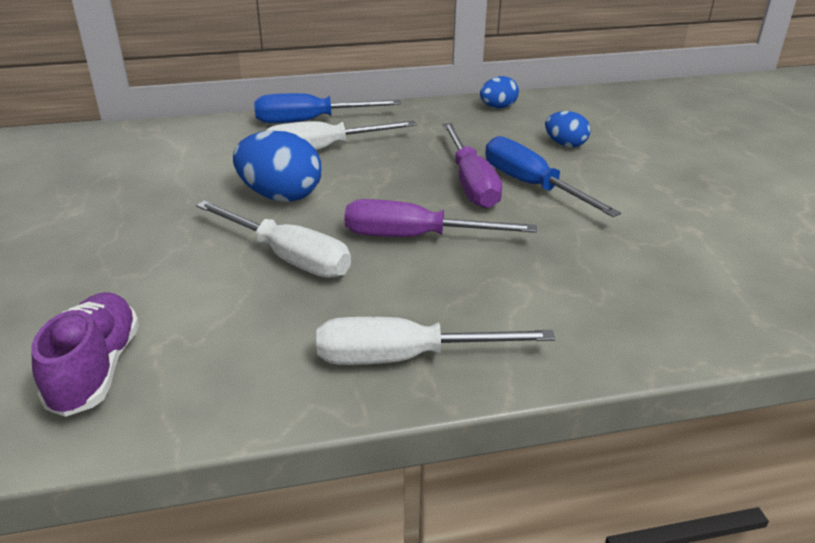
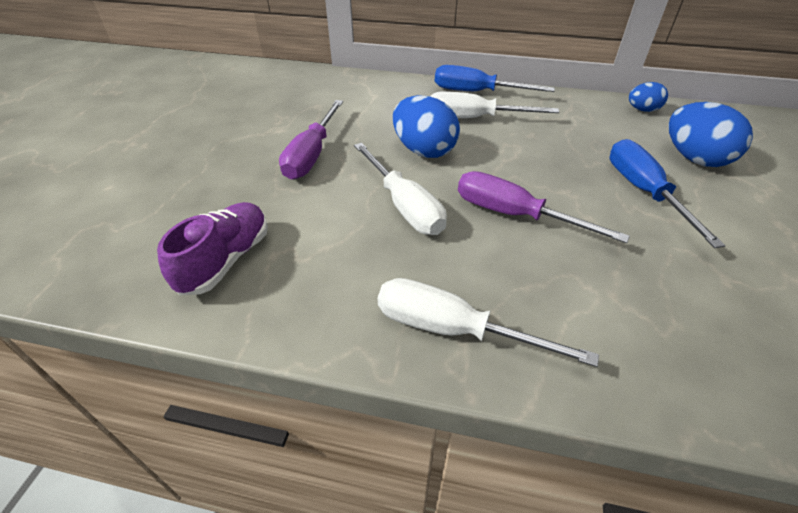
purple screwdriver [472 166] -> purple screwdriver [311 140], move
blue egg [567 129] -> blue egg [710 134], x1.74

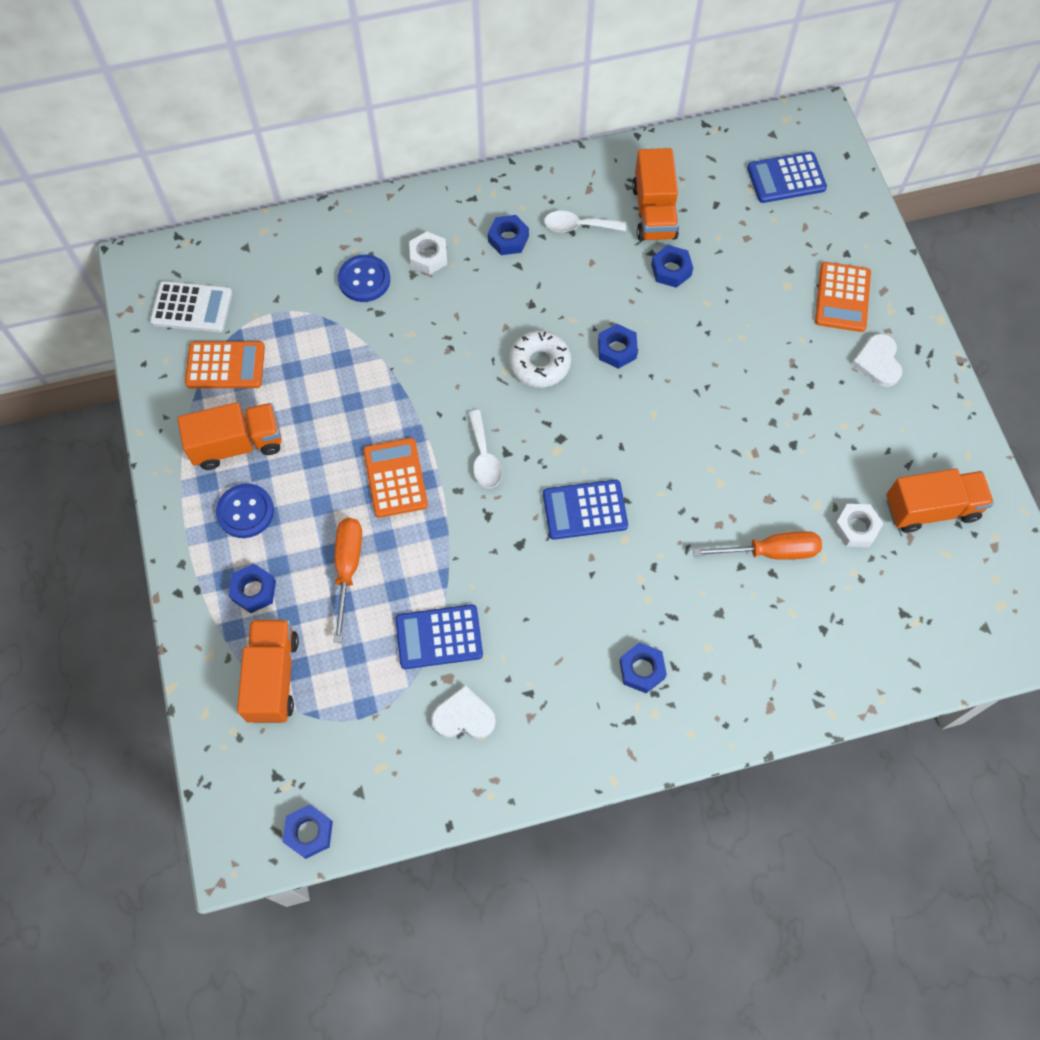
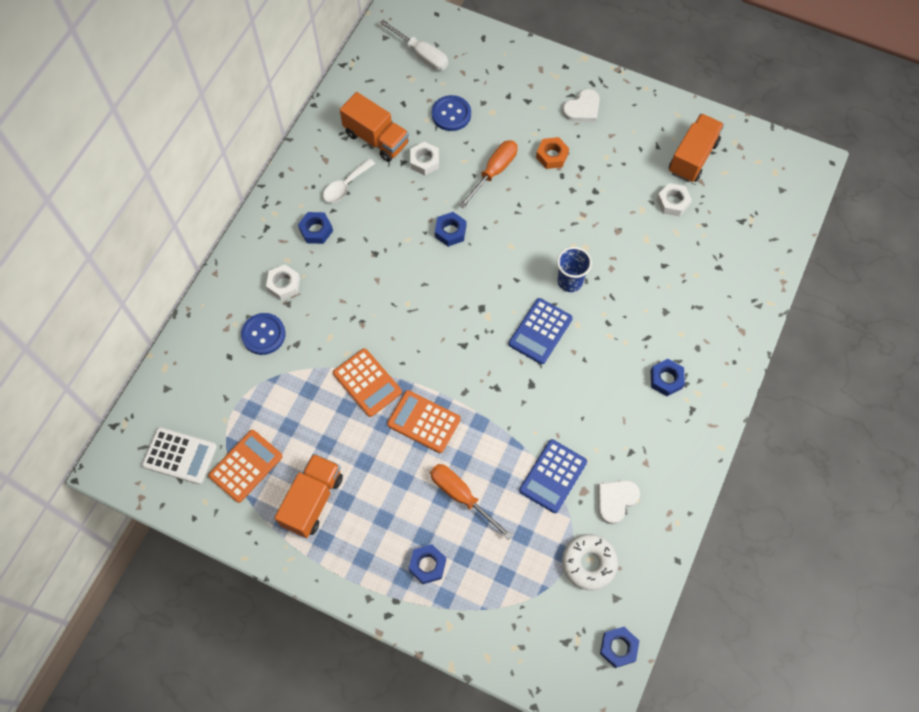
white calculator [191 306] -> white calculator [179 455], 60 degrees clockwise
blue button [245 510] -> blue button [451 113], move
orange truck [268 671] -> none
white spoon [485 449] -> none
white donut [540 359] -> white donut [590 562], move
blue nut [672 266] -> white nut [424 158]
orange screwdriver [757 545] -> orange screwdriver [488 174], move
blue calculator [787 177] -> white screwdriver [414 45]
orange calculator [843 297] -> orange calculator [367 382], move
white heart [877 360] -> white heart [581 105], 75 degrees counterclockwise
none -> orange nut [552 153]
none -> blue cup [574 269]

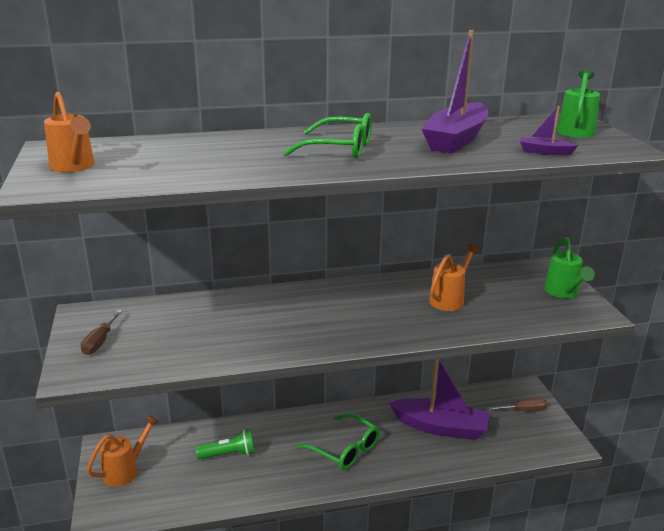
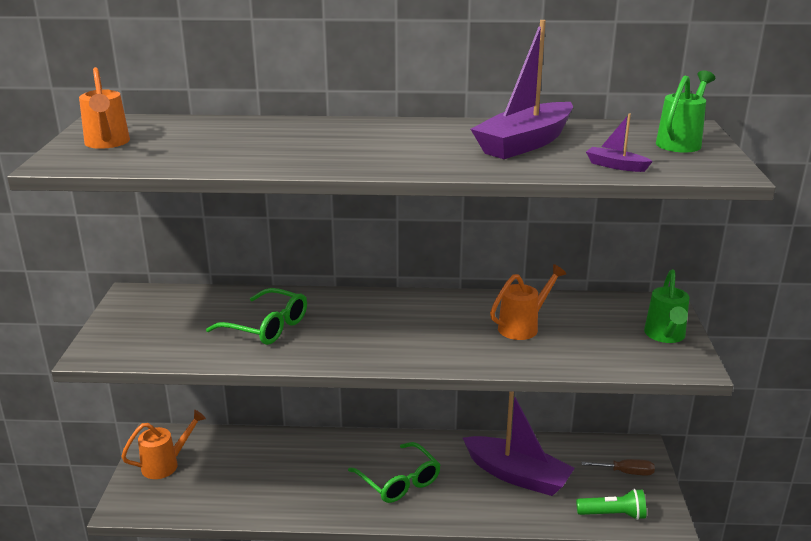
brown screwdriver [101 332] -> none
green flashlight [225 444] -> green flashlight [611 504], move
green glasses [328 136] -> green glasses [256 316], move

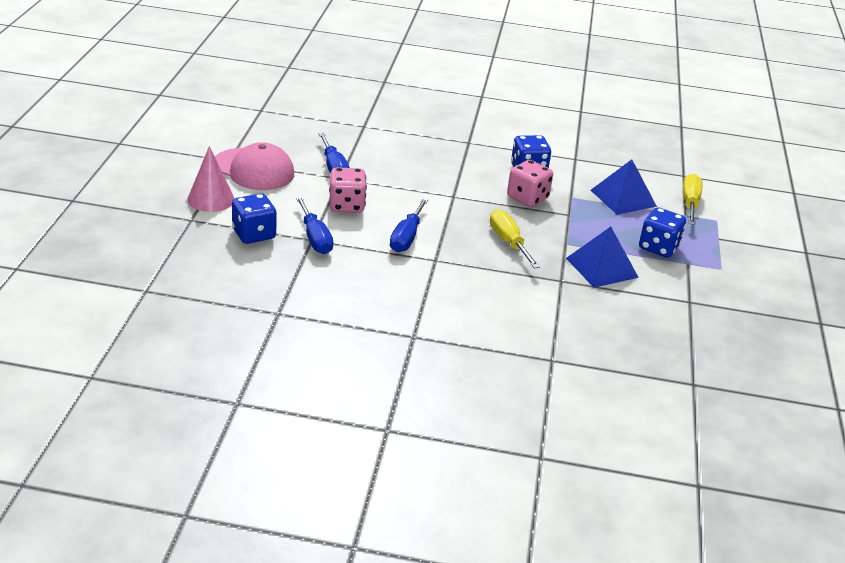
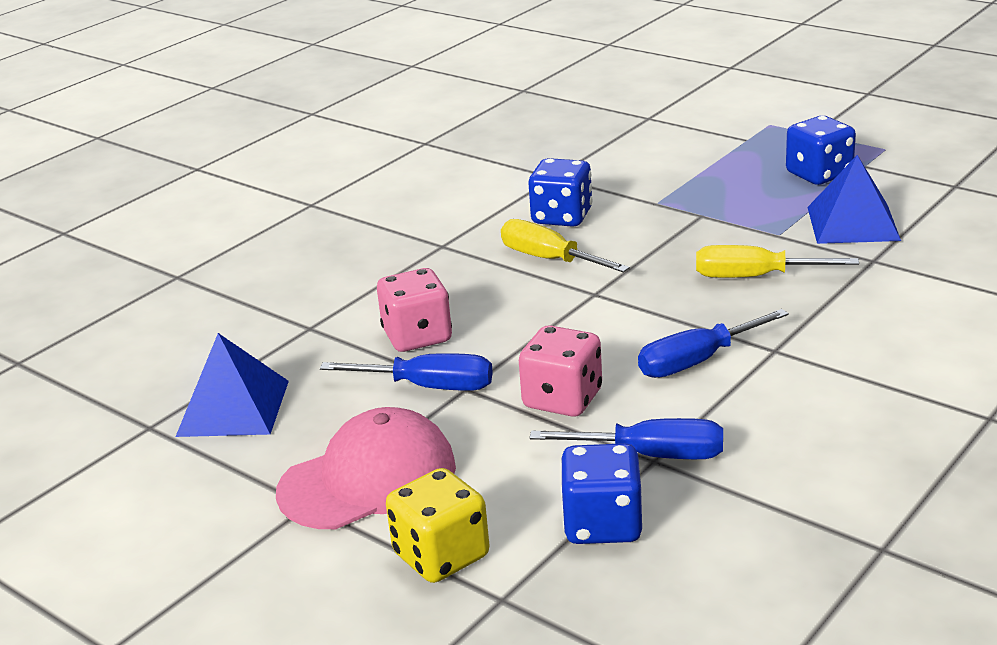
pink cone [211 179] -> yellow dice [437 525]
blue screwdriver [409 225] -> blue screwdriver [713 343], 105 degrees clockwise
pink dice [530 183] -> pink dice [414 310], move
blue pyramid [624 187] -> blue pyramid [232 385], move
yellow screwdriver [693 199] -> yellow screwdriver [565 245], move

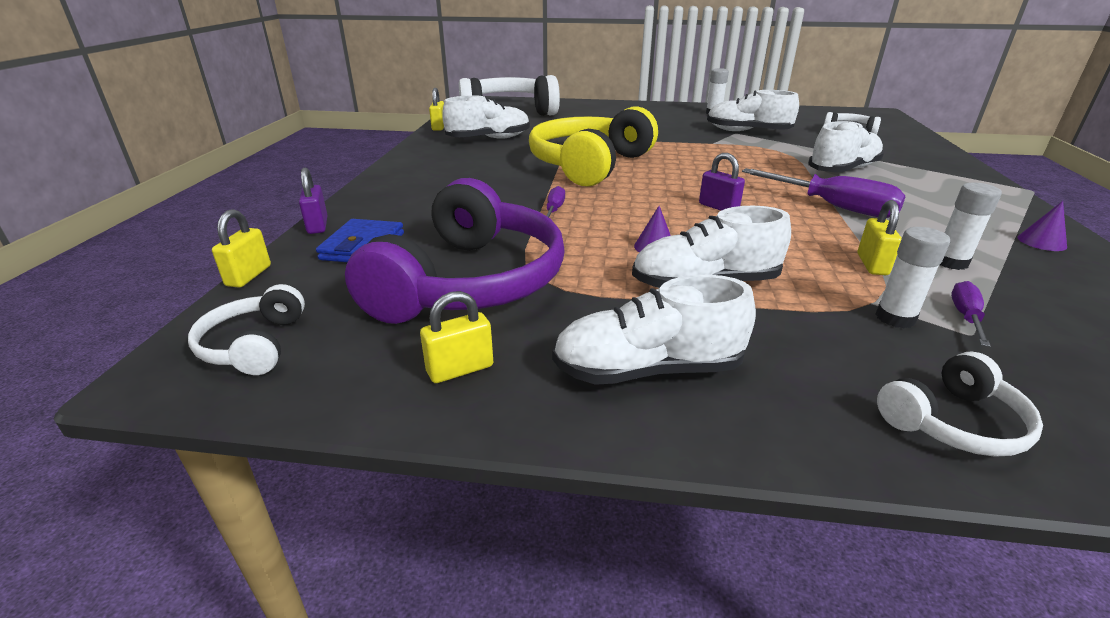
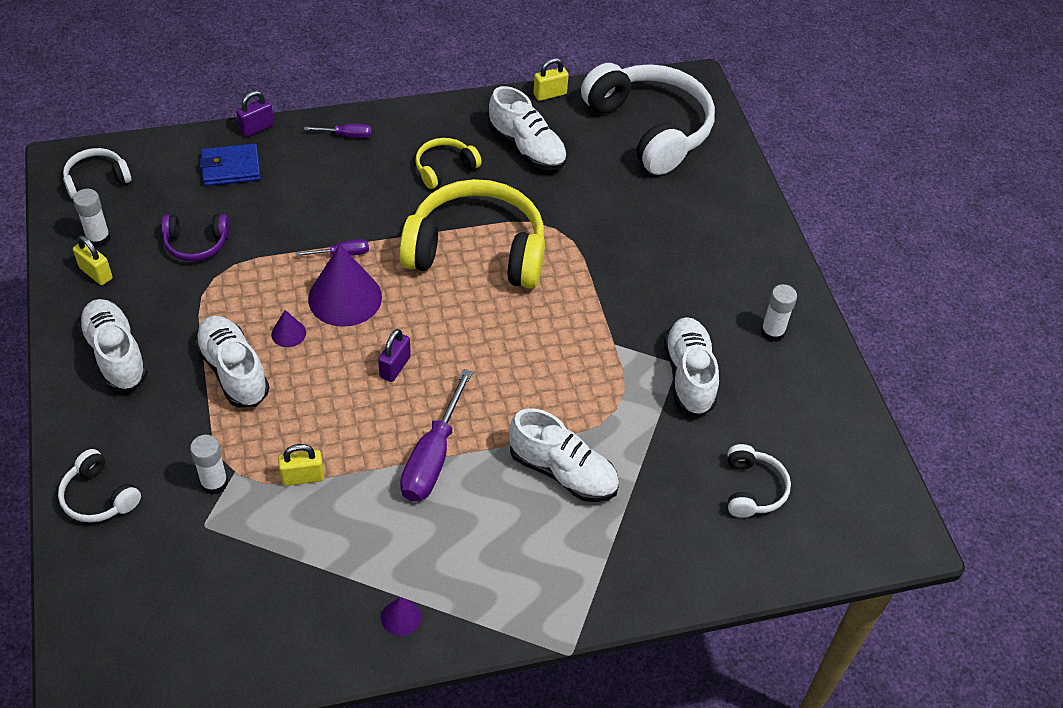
yellow padlock [241 248] -> none
purple headphones [455 251] -> purple headphones [195 237], x0.46
white glue stick [971 226] -> white glue stick [92 218], move
purple screwdriver [971 314] -> purple screwdriver [338 131], move
none -> purple cone [345 285]
none -> yellow headphones [448 163]

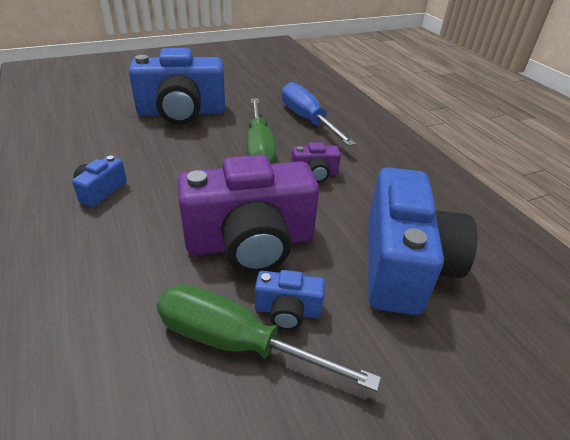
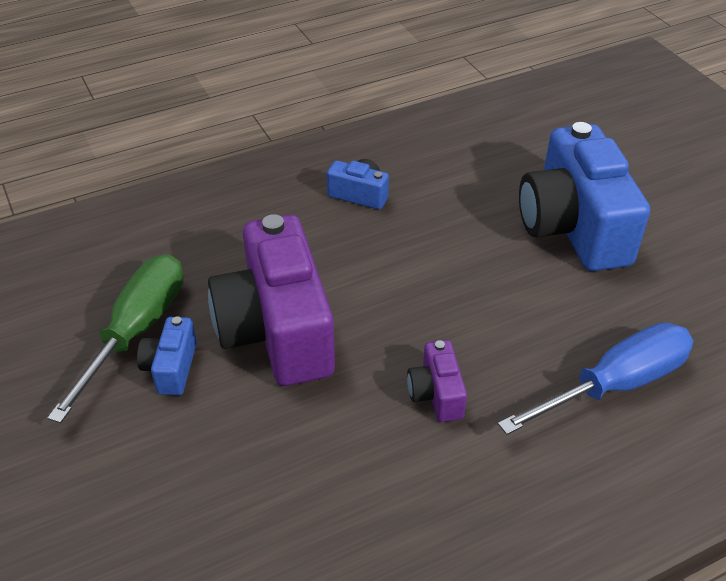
green screwdriver [262 131] -> none
blue camera [422 241] -> none

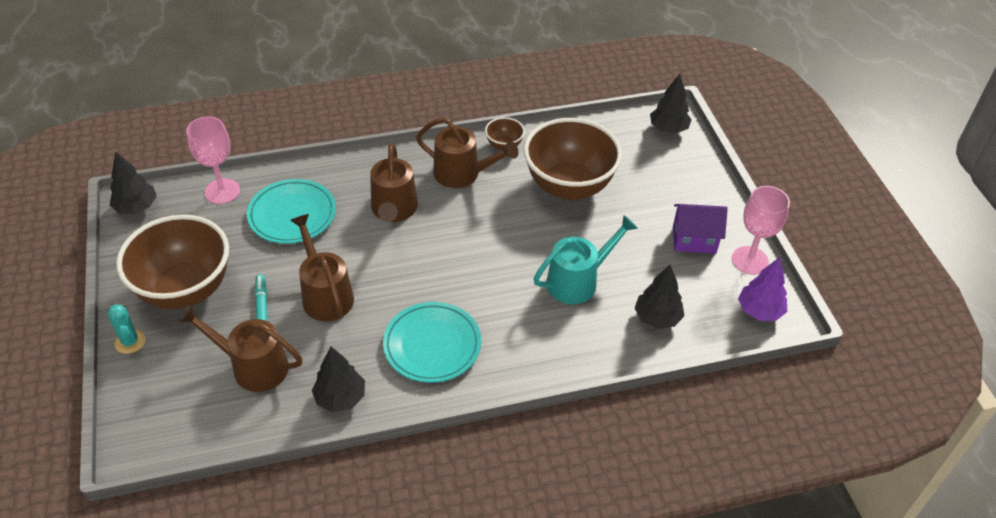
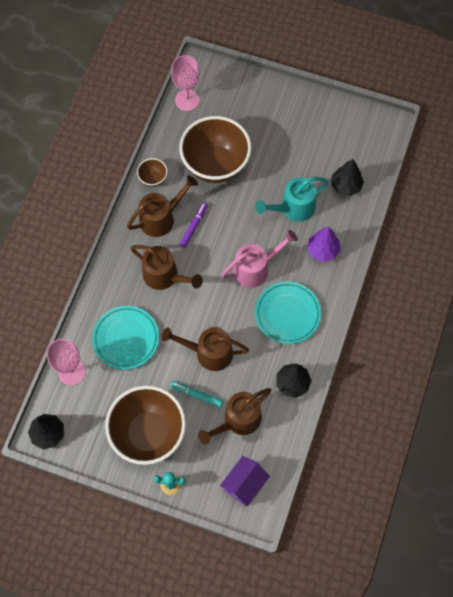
turquoise watering can [586 259] -> turquoise watering can [292 199], 120 degrees counterclockwise
black tree [671 103] -> none
purple house [700 229] -> purple house [245 481], move
pink goblet [761 230] -> pink goblet [185 83], move
purple tree [762 289] -> purple tree [324 244], move
none -> purple marker [193 225]
none -> pink watering can [259 259]

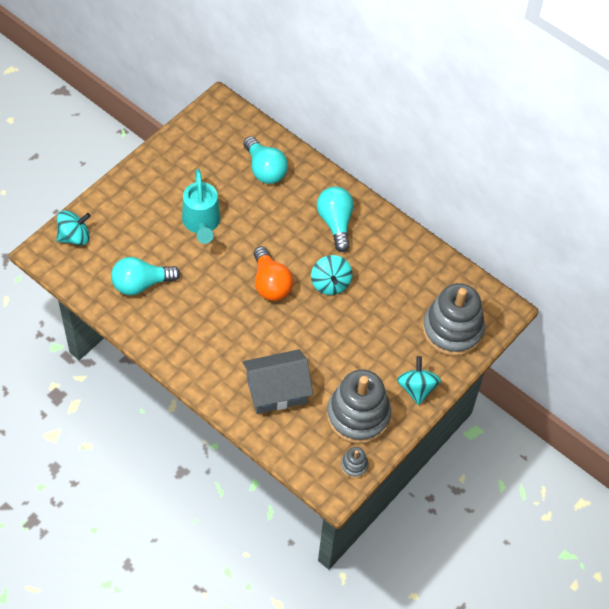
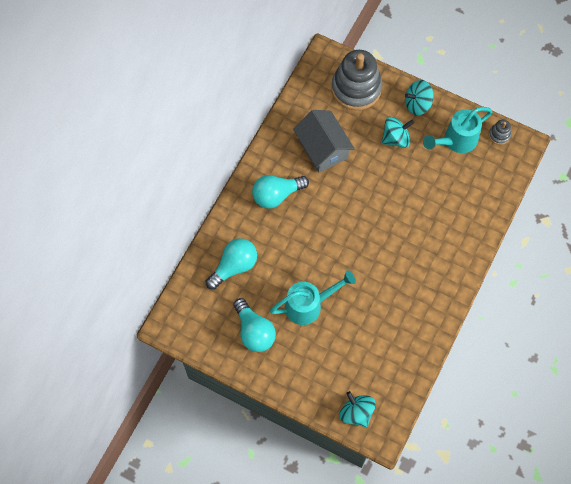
turquoise light bulb [145 276] -> turquoise light bulb [254 325], move
grey house [277 381] -> grey house [324 141], move
orange light bulb [273 273] -> none
turquoise spinning top [331 275] -> turquoise spinning top [398 132], move
grey stacking toy [359 407] -> turquoise watering can [457 130]

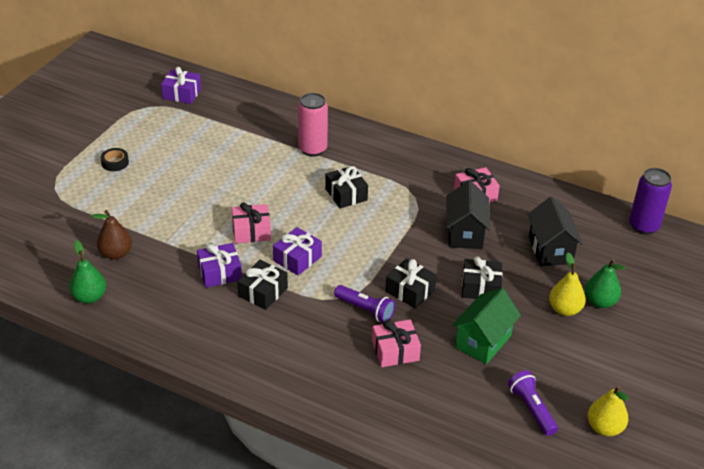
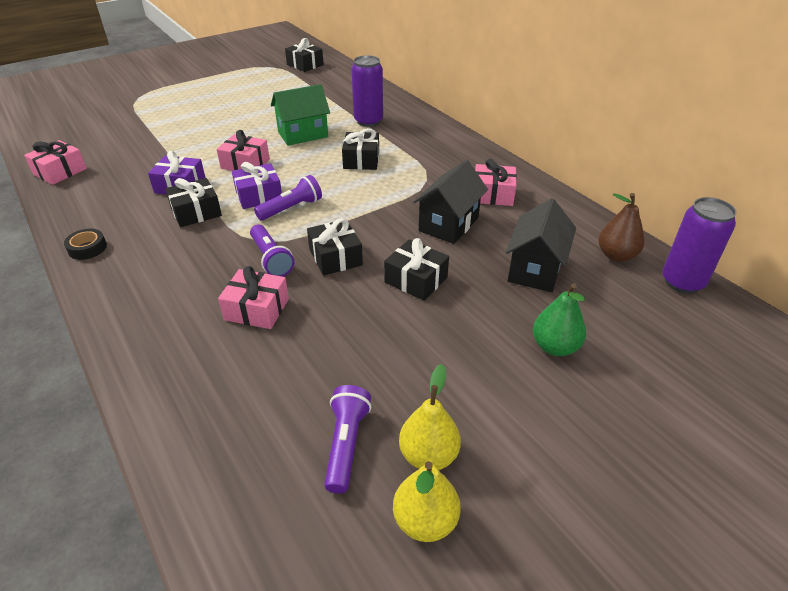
green pear [87 272] -> pink gift [55 162]
brown pear [112 235] -> brown pear [621 227], move
black tape [115 159] -> black tape [85 244], move
purple gift [181 85] -> black gift [304 55]
pink can [313 125] -> purple can [367 91]
green house [486 326] -> green house [300 115], move
yellow pear [567 284] -> yellow pear [430 417], move
none -> purple flashlight [288 197]

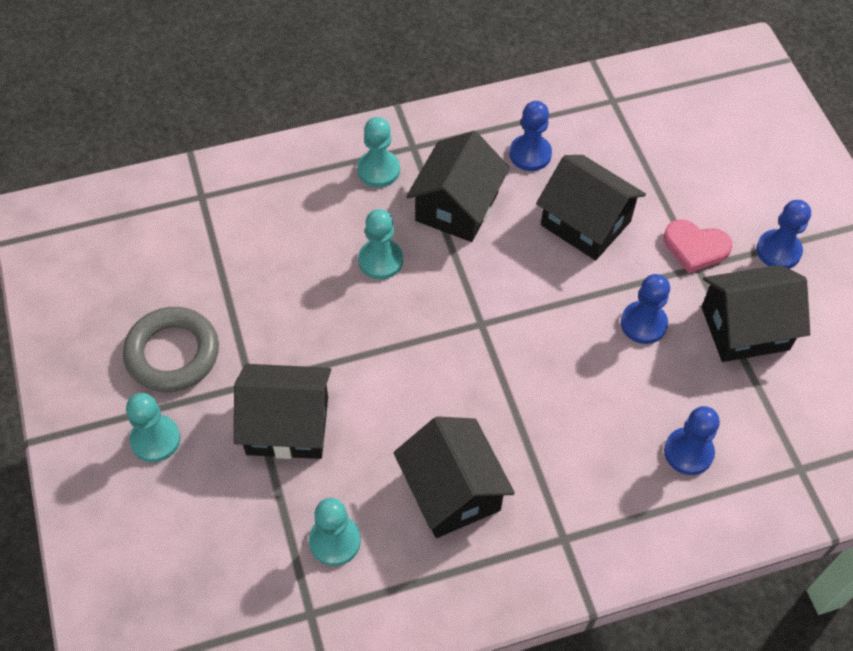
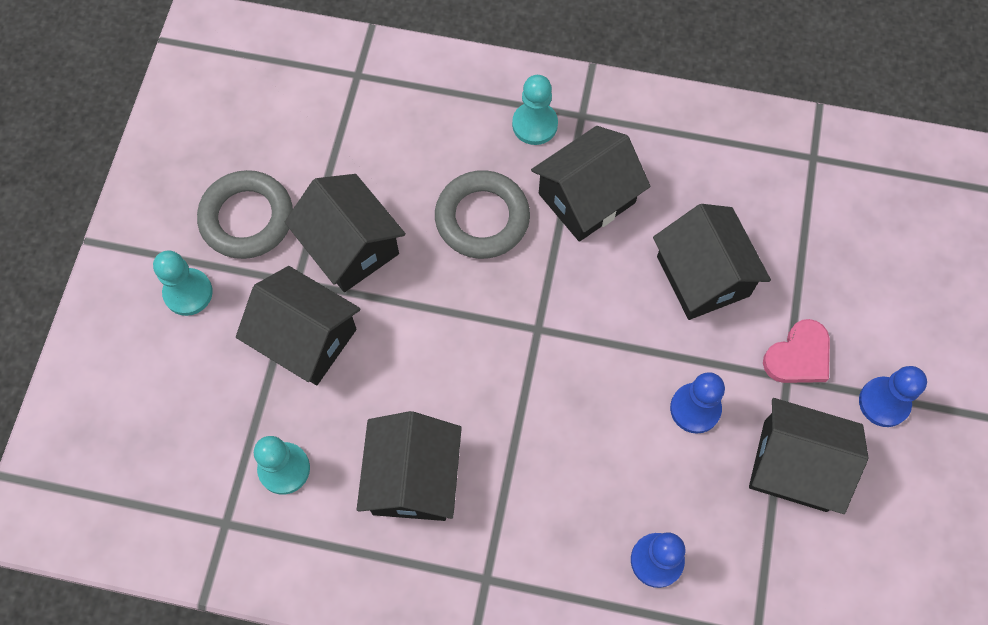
turquoise pawn [380 244] -> grey ring [482 214]
blue pawn [530 136] -> none
pink heart [698 246] -> pink heart [796 351], 90 degrees counterclockwise
none -> black house [345 233]

